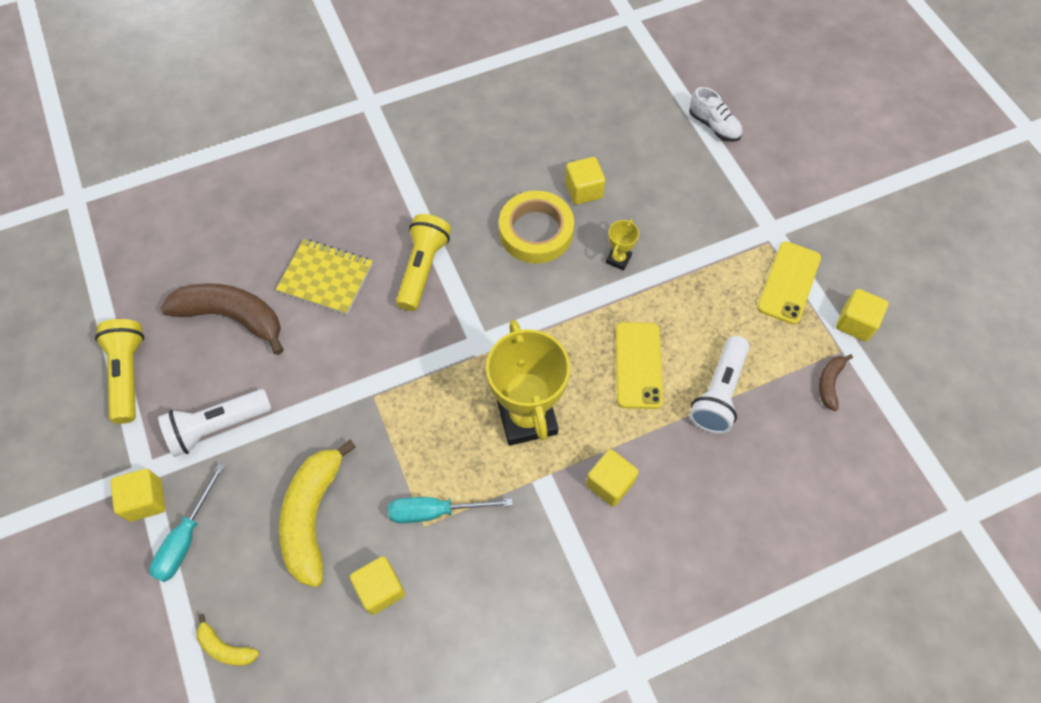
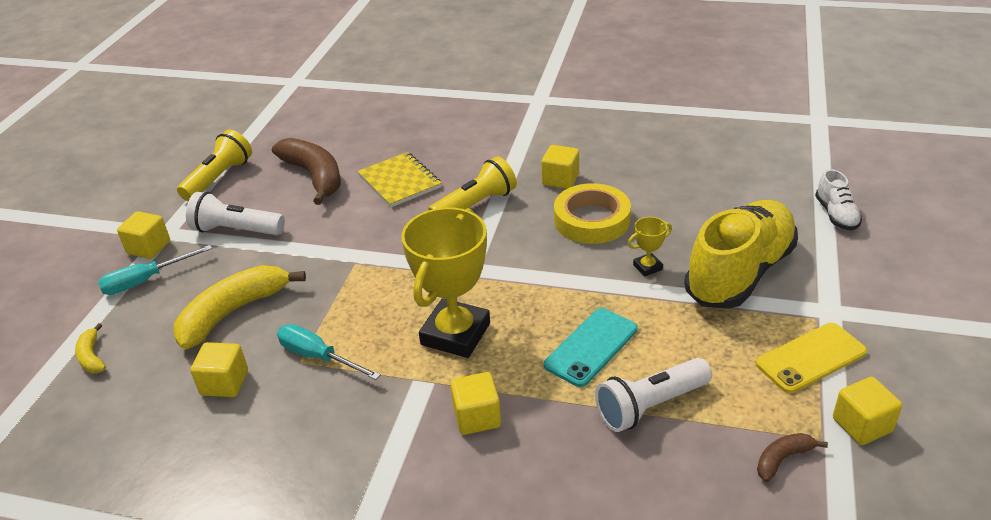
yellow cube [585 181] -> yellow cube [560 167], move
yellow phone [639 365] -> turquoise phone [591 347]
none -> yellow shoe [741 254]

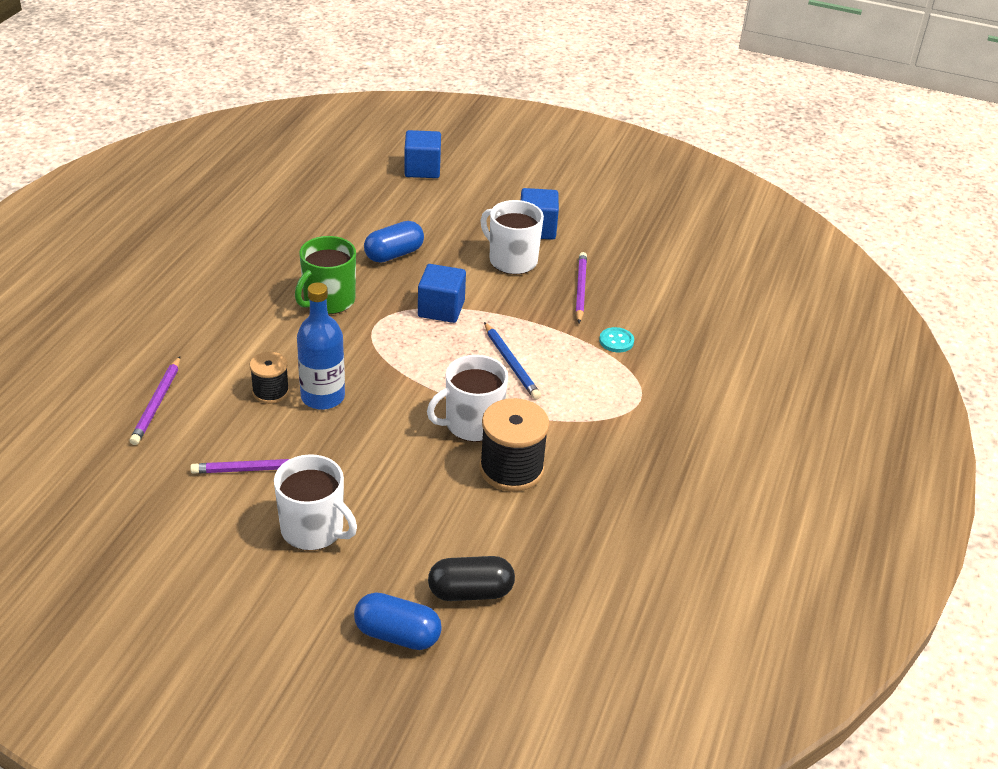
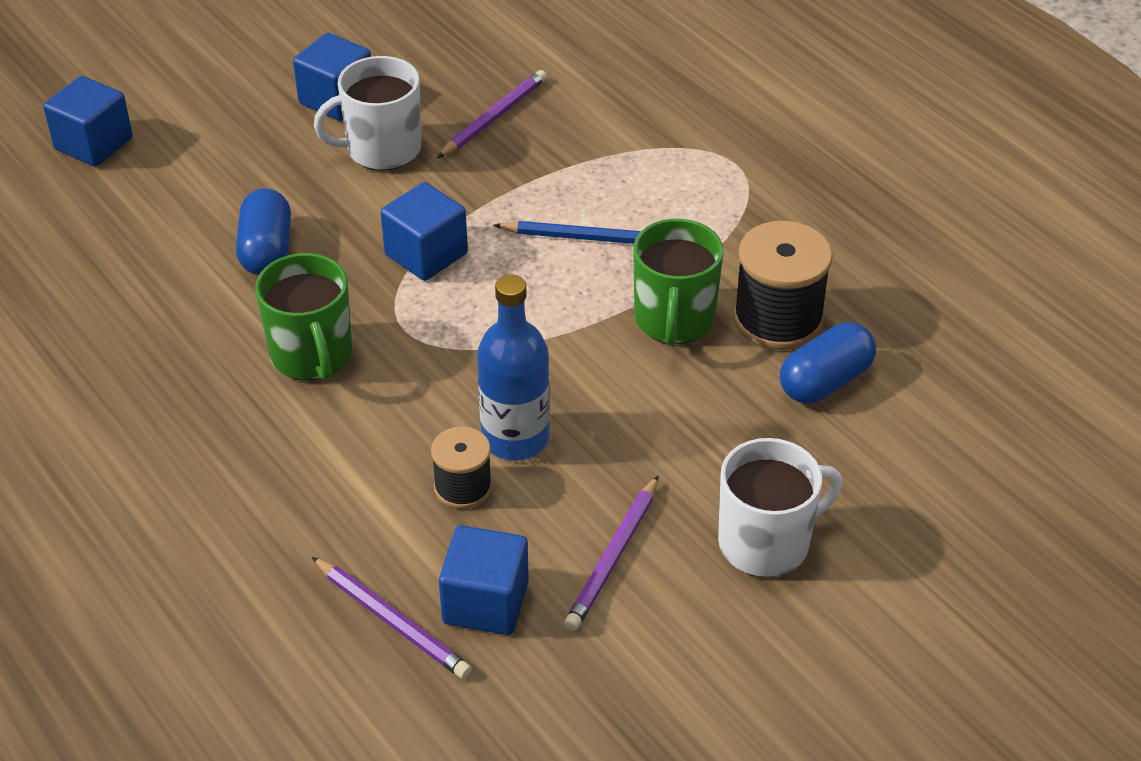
blue capsule [398 621] -> blue capsule [828 362], move
white mug [467 398] -> green mug [678 282]
black capsule [471 578] -> none
purple pencil [581 287] -> purple pencil [492 114], 90 degrees clockwise
turquoise button [616 339] -> none
none -> blue cube [484 580]

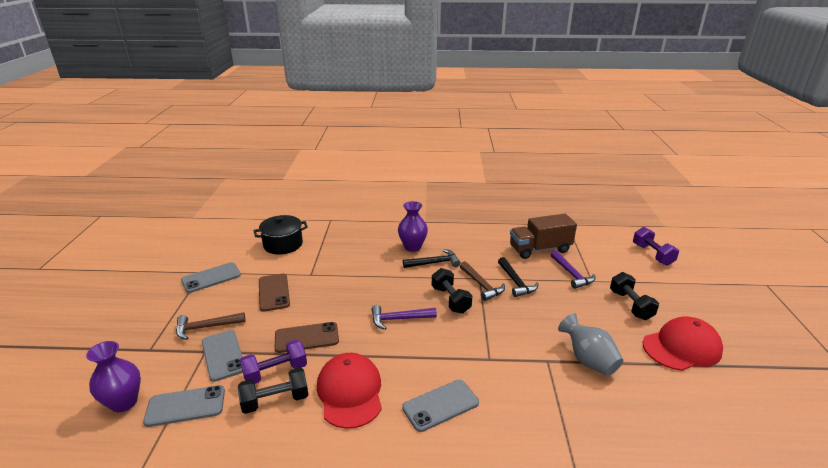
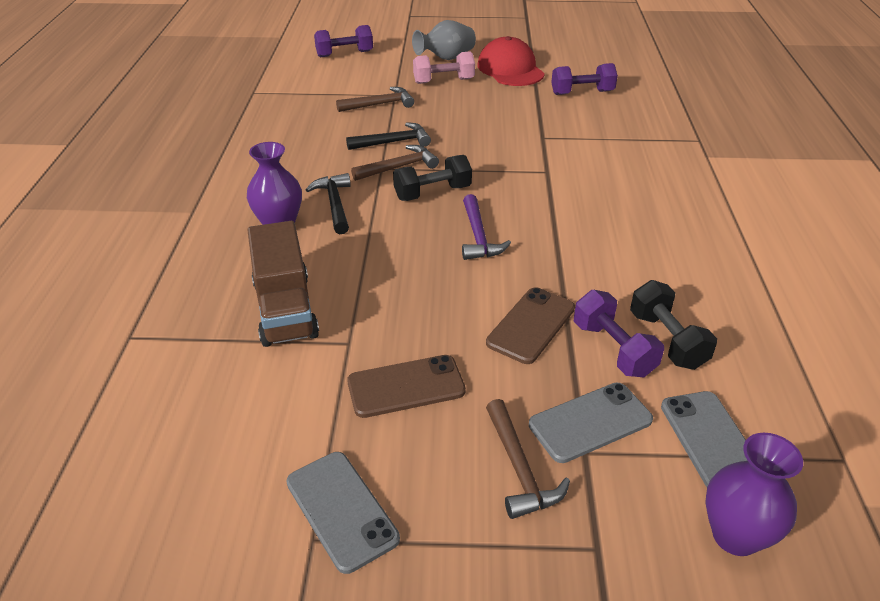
black pot [281 234] -> none
brown phone [307 337] -> brown phone [530 325], 45 degrees clockwise
red cap [349 391] -> none
grey phone [440 406] -> none
brown truck [543 236] -> brown truck [283 284], move
purple hammer [573 269] -> brown hammer [375 99]
grey vase [590 344] -> grey vase [444 40], move
black dumbbell [634 296] -> pink dumbbell [444 67]
none -> purple dumbbell [584 79]

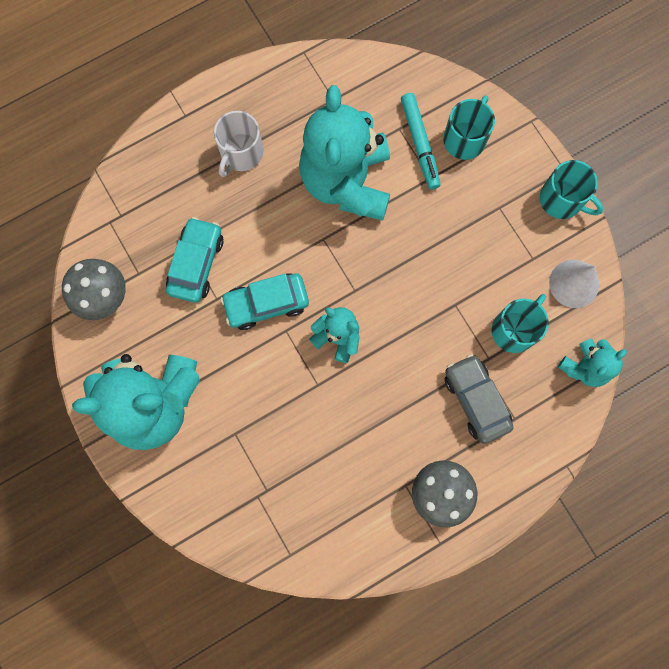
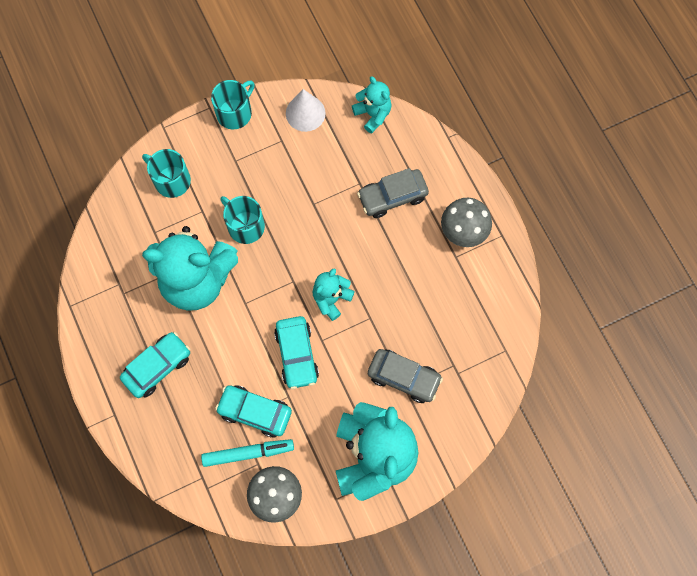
white mug [239 144] -> turquoise car [155 365]
turquoise marker [421 141] -> turquoise marker [247 453], move
turquoise mug [520 323] -> turquoise mug [242 220], move
none -> grey car [405 376]

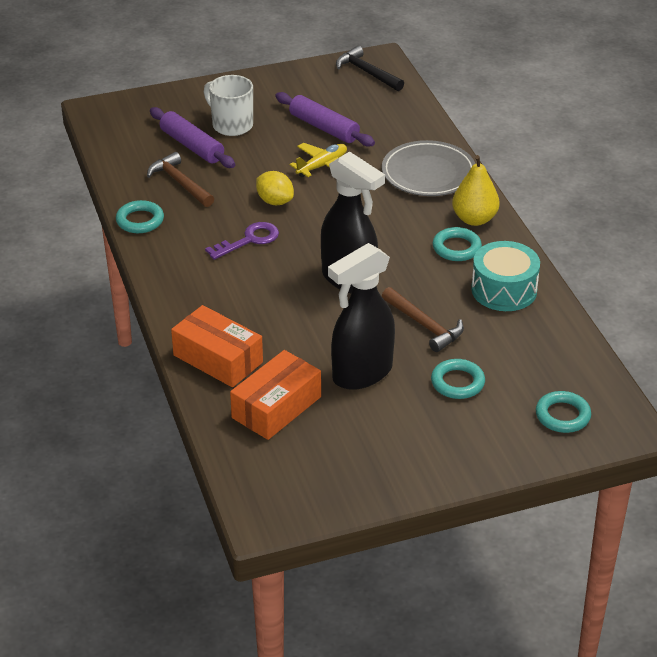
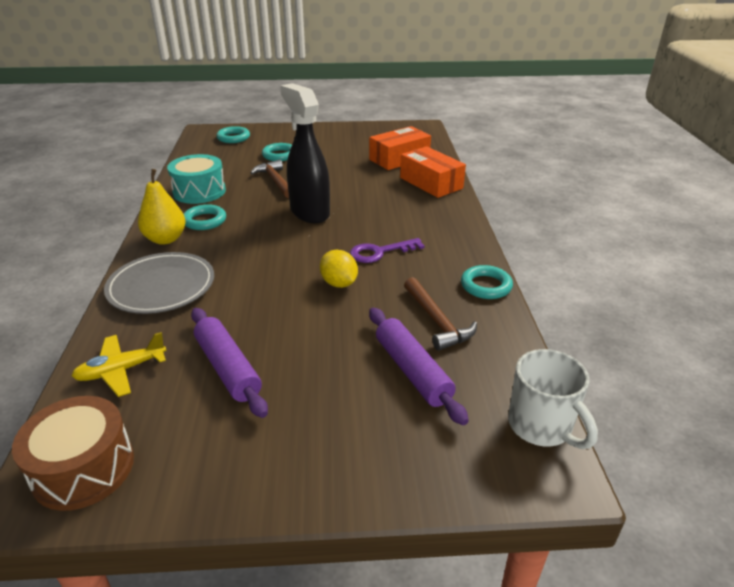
white mug [228 105] -> white mug [553 399], move
yellow plane [318 160] -> yellow plane [119 364], move
black spray bottle [361 316] -> none
black hammer [370 68] -> brown drum [73 453]

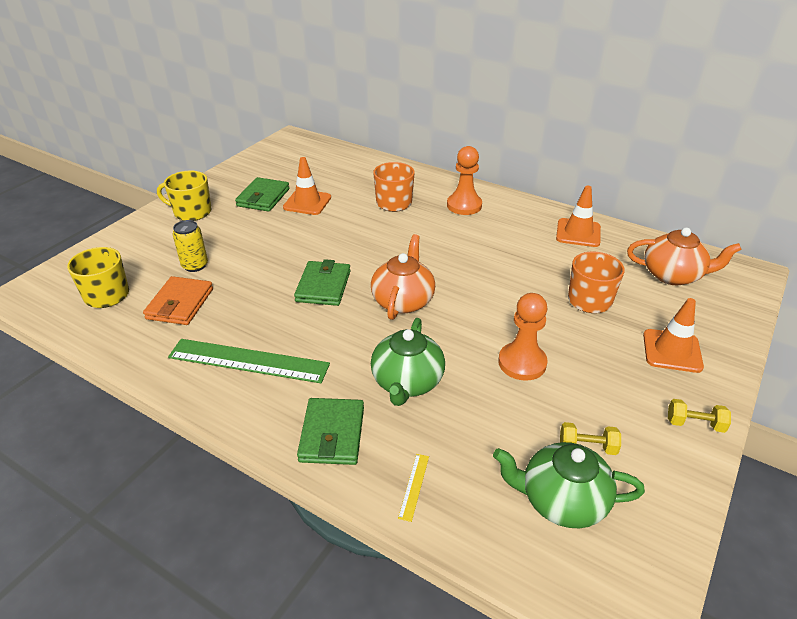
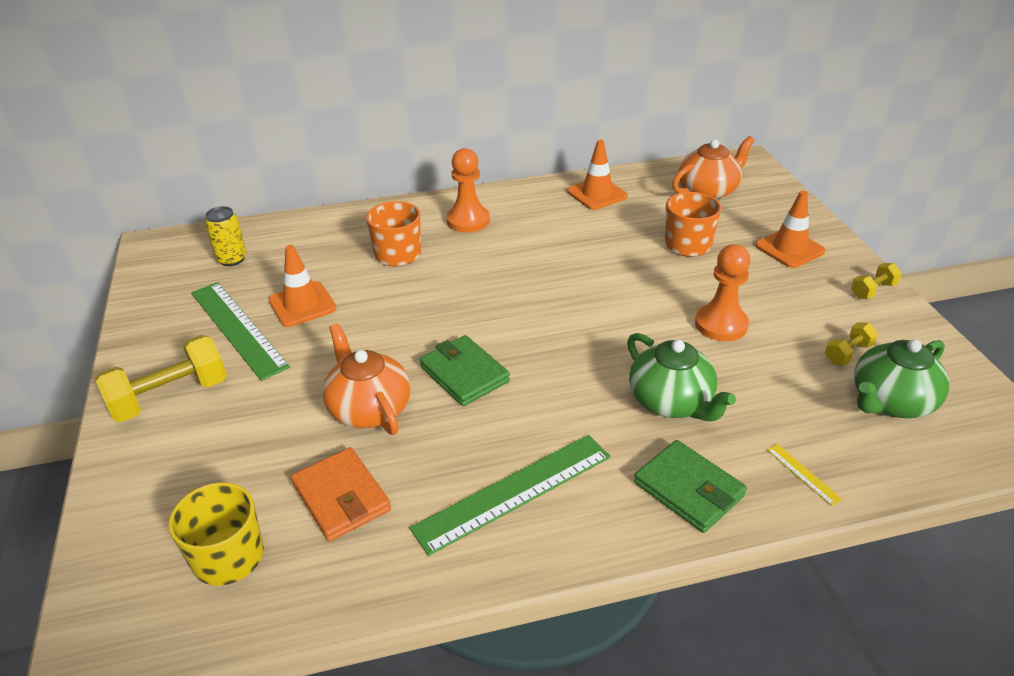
yellow mug [184 196] -> yellow dumbbell [161 378]
yellow can [190 246] -> yellow can [225 236], move
green wallet [262 194] -> green ruler [240 331]
orange teapot [403 277] -> orange teapot [367 379], move

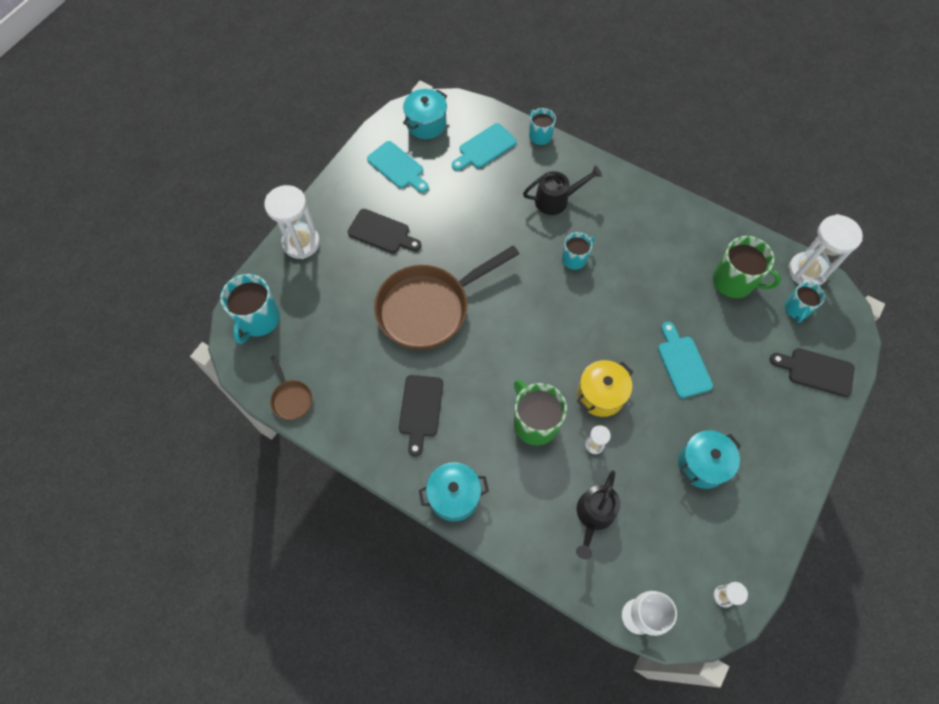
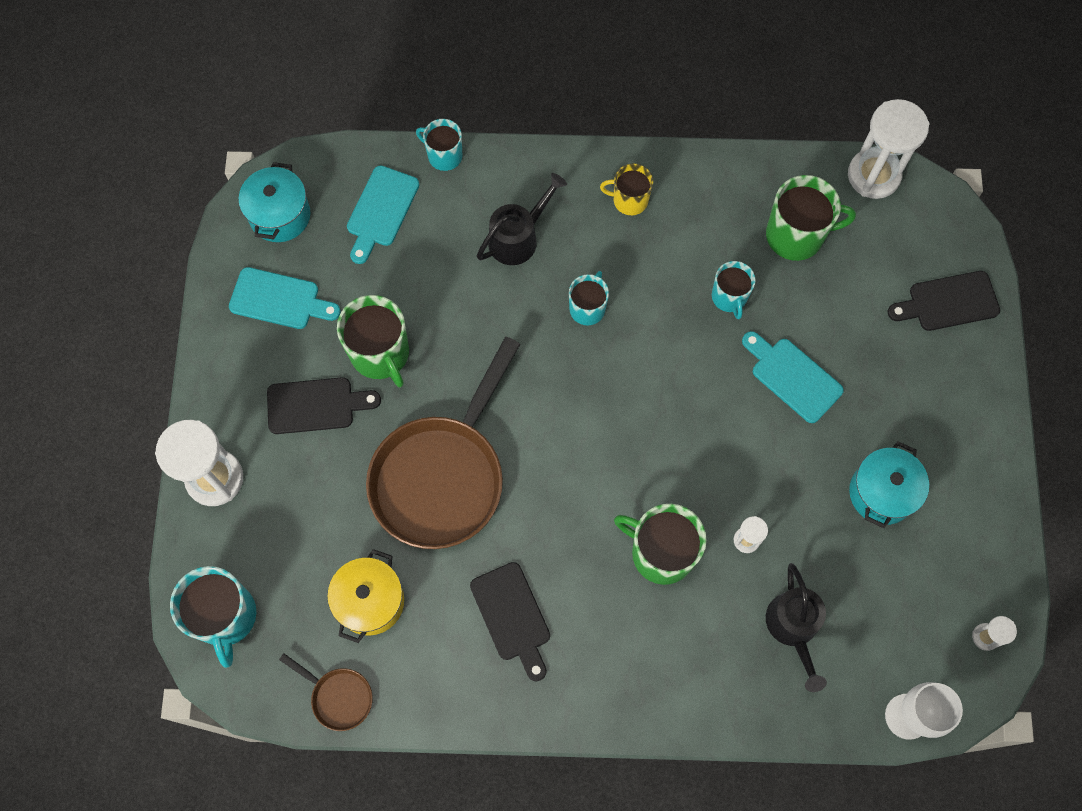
turquoise pot [454 492] -> none
yellow pot [605 388] -> yellow pot [365 596], move
turquoise mug [805 302] -> turquoise mug [734 290], move
none -> green mug [373 341]
none -> yellow mug [626 189]

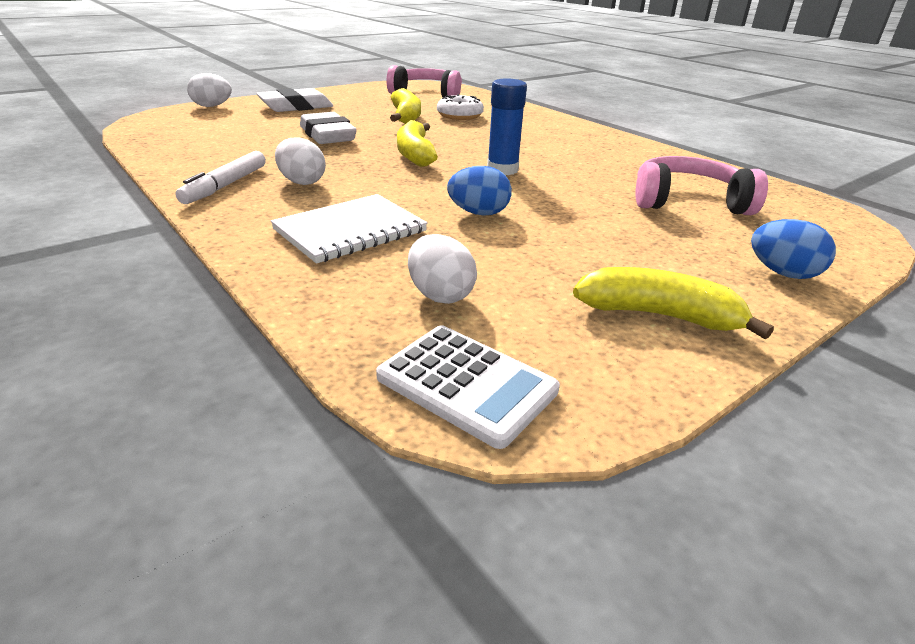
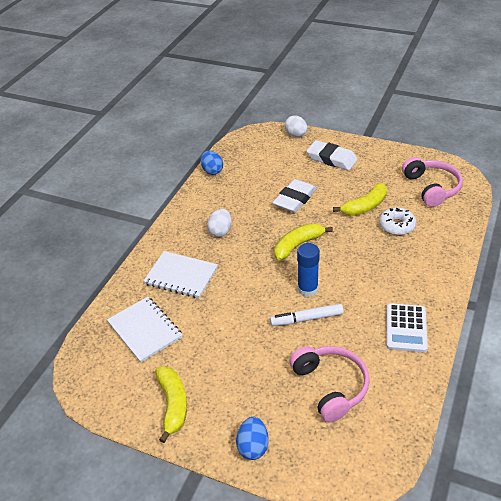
white marker [220 177] -> white marker [307 315], move
white calculator [468 387] -> white calculator [407 327], move
white egg [442 269] -> white notebook [145 330]
blue egg [479 191] -> blue egg [212 163], move

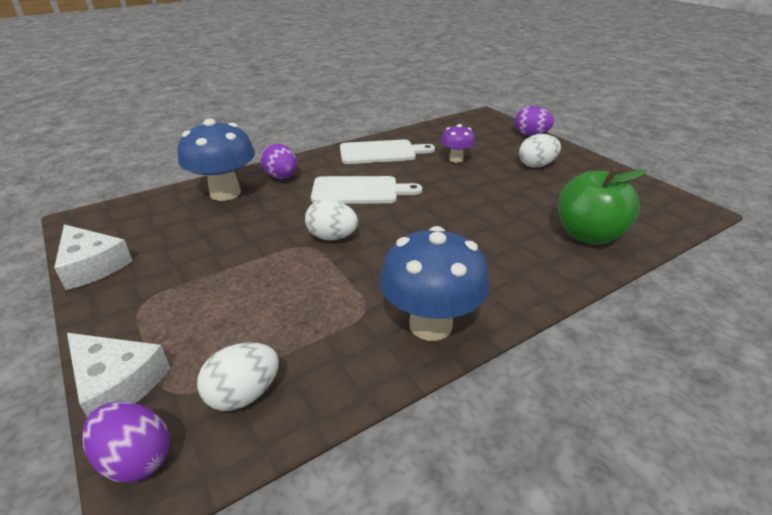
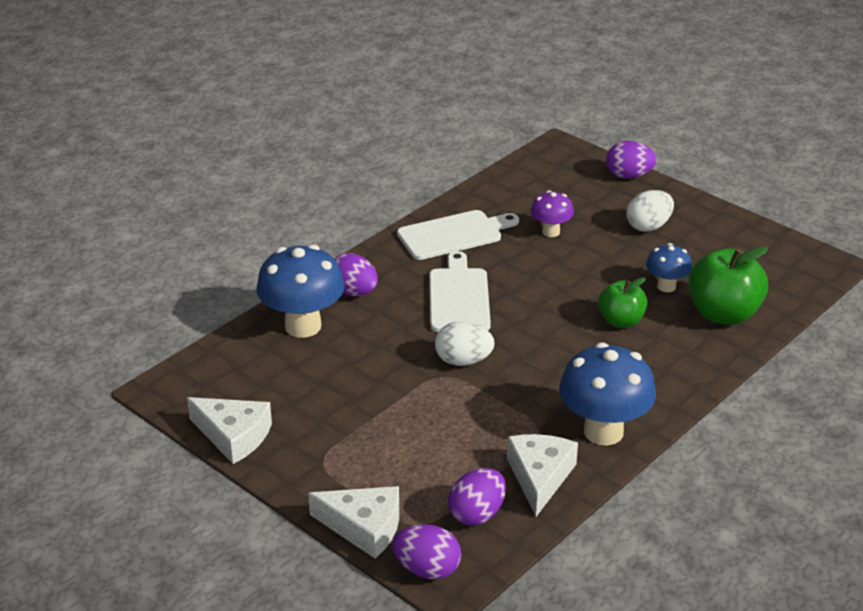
white egg [238 376] -> purple egg [477 497]
white cutting board [366 190] -> white cutting board [460 291], 75 degrees counterclockwise
none -> white cheese [542 475]
none -> green apple [622 302]
none -> blue mushroom [669 267]

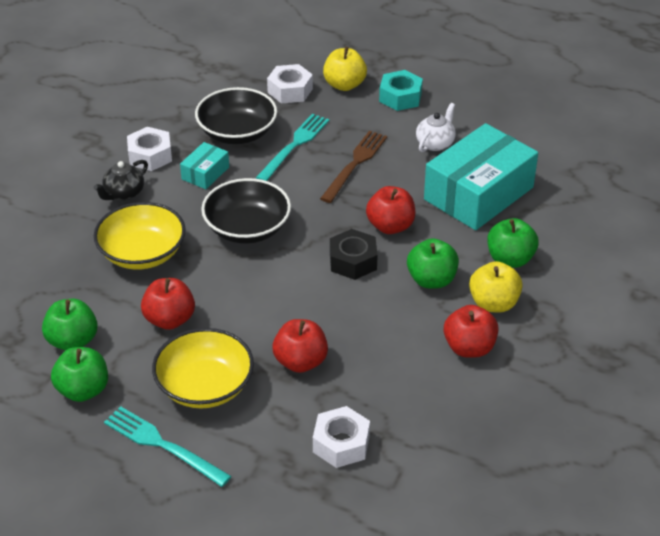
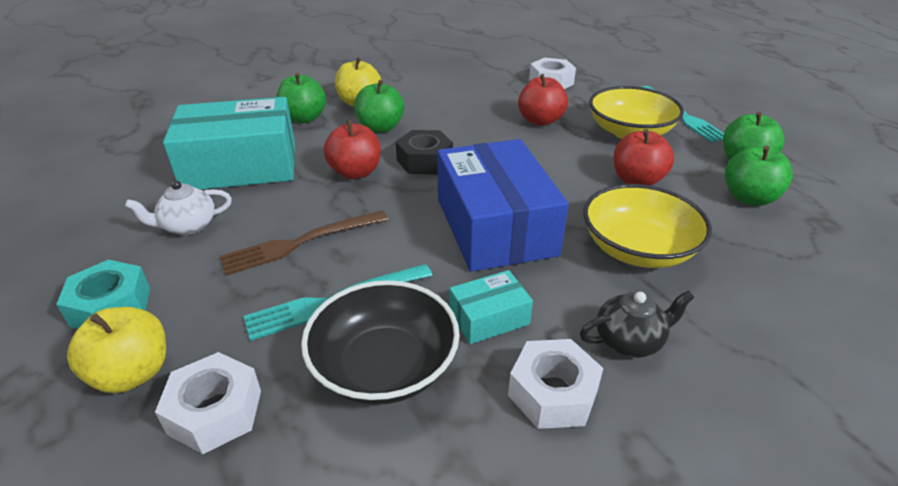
black bowl [246 211] -> blue box [503 205]
red apple [471 331] -> none

